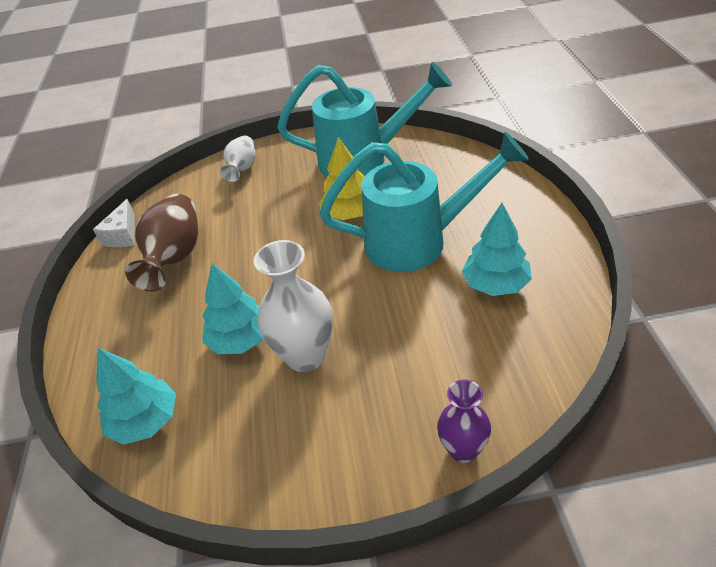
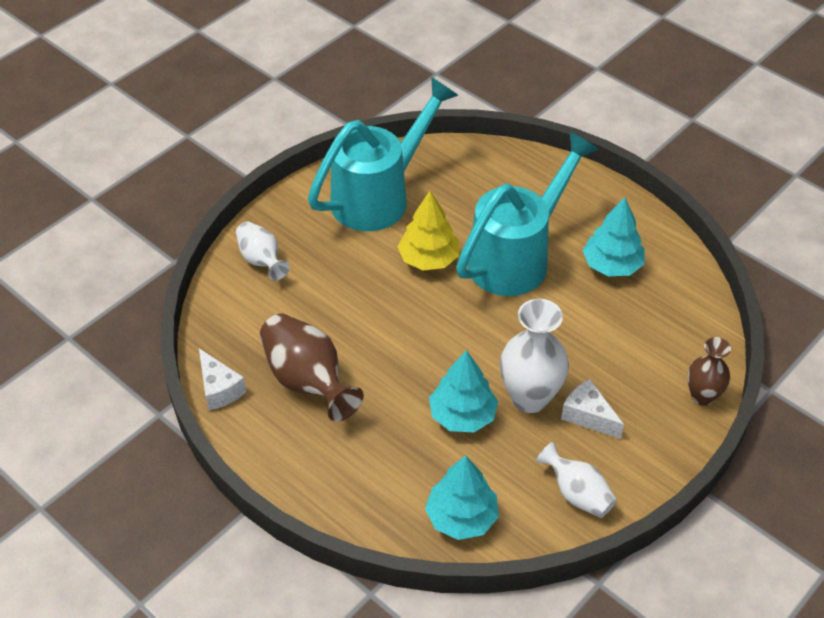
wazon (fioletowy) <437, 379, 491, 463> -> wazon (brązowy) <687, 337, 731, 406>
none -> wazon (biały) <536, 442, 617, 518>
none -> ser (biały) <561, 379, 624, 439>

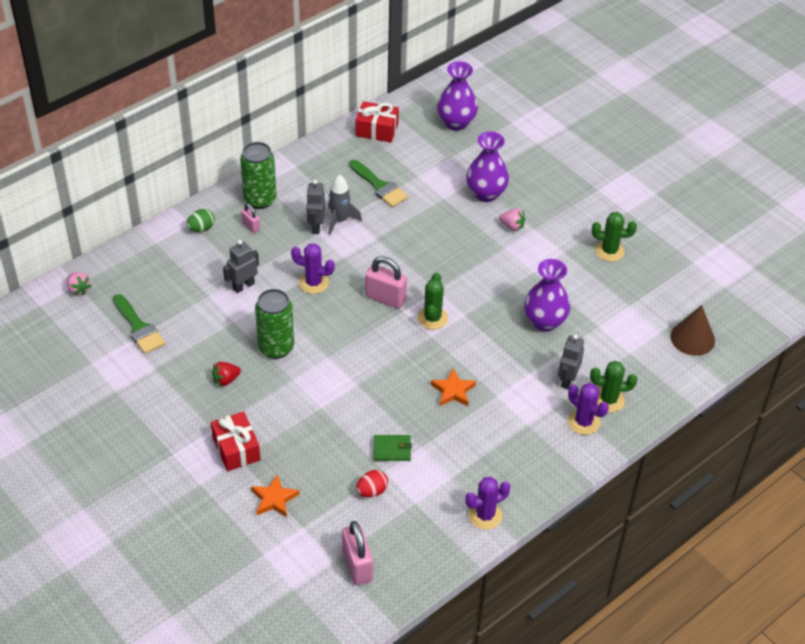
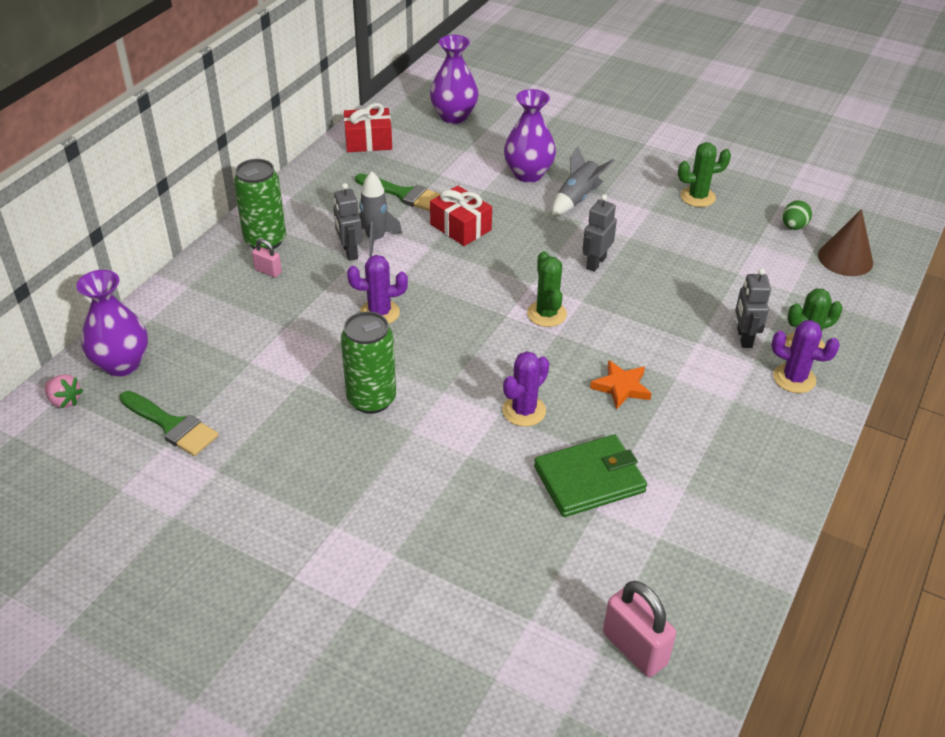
jajko (zielony) <187, 209, 215, 232> -> jajko (zielony) <783, 200, 812, 230>, moved
prezent (czerwony) <211, 412, 261, 471> -> prezent (czerwony) <430, 186, 492, 246>, moved
truskawka (czerwony) <212, 362, 241, 386> -> none
robot (szary) <223, 240, 259, 293> -> robot (szary) <583, 194, 617, 272>, moved
gwiazda (pomarańczowy) <251, 474, 300, 517> -> none
jajko (czerwony) <356, 470, 388, 498> -> none
kłódka (różowy) <365, 256, 407, 309> -> none
portfel (zielony) <374, 435, 412, 461> -> portfel (zielony) <534, 435, 647, 517>, x1.78
kaktus (fioletowy) <465, 477, 510, 530> -> kaktus (fioletowy) <502, 351, 549, 427>, moved
truskawka (różowy) <499, 209, 525, 231> -> rakieta (szary) <552, 146, 615, 216>
wazon (fioletowy) <524, 259, 570, 332> -> wazon (fioletowy) <76, 270, 148, 377>, moved

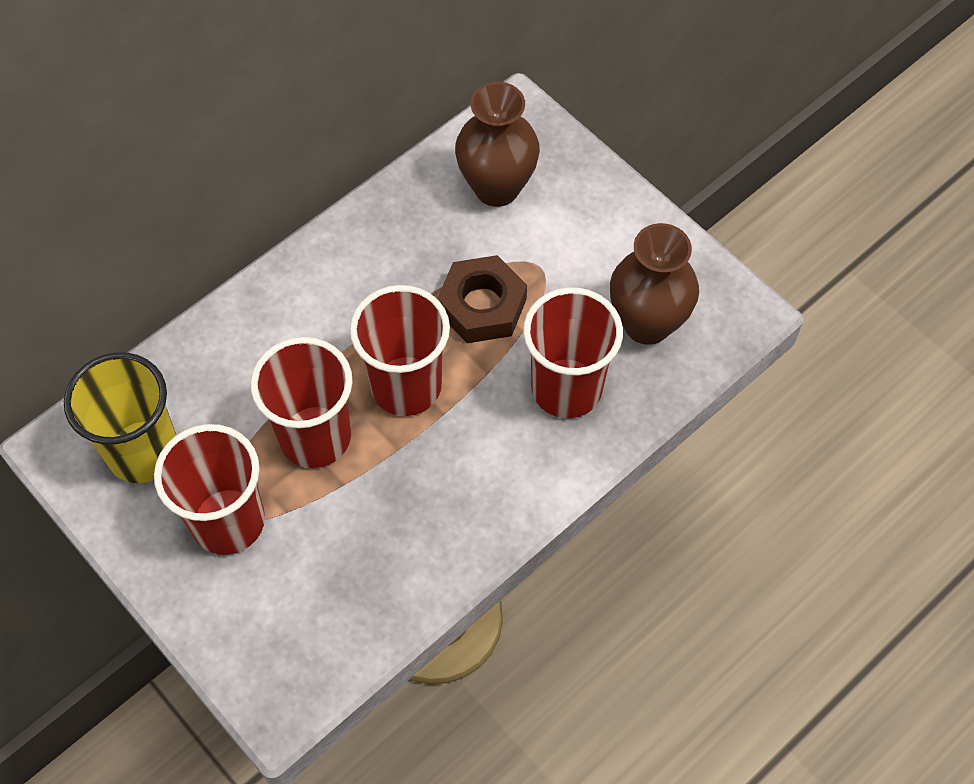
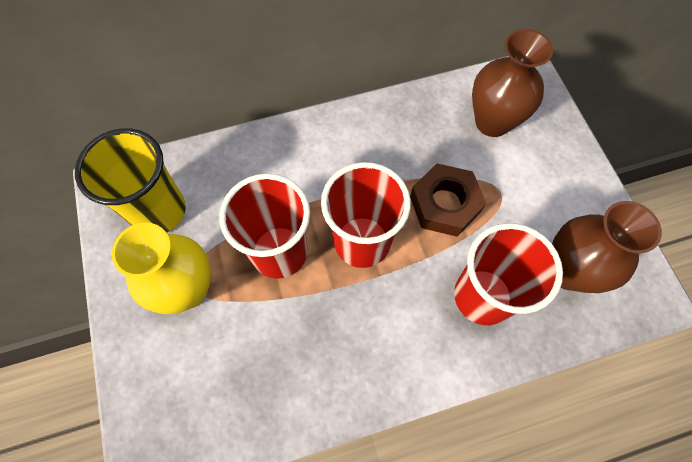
szklanka (czerwony) <154, 424, 265, 555> -> wazon (żółty) <112, 223, 211, 314>

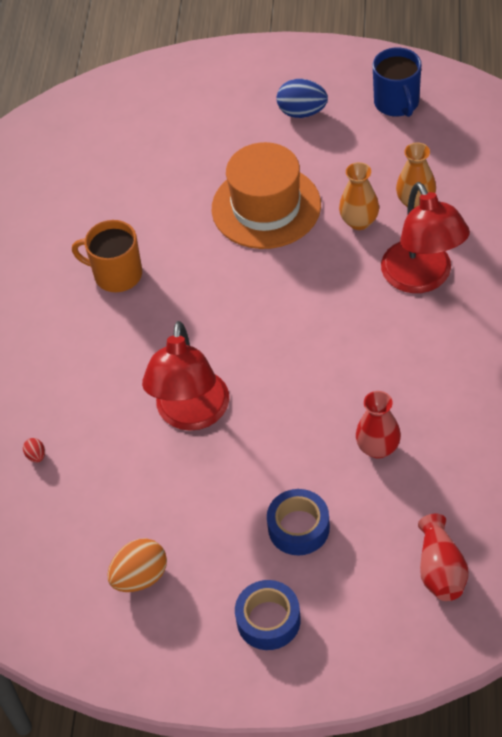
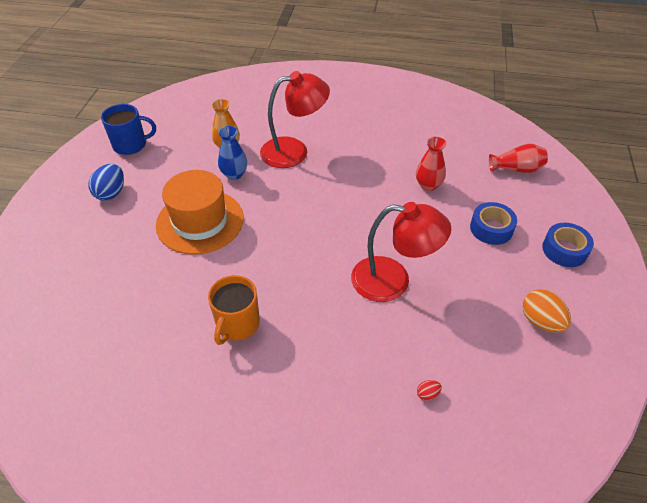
wazon (pomarańczowy) <339, 162, 379, 230> -> wazon (niebieski) <218, 126, 247, 180>

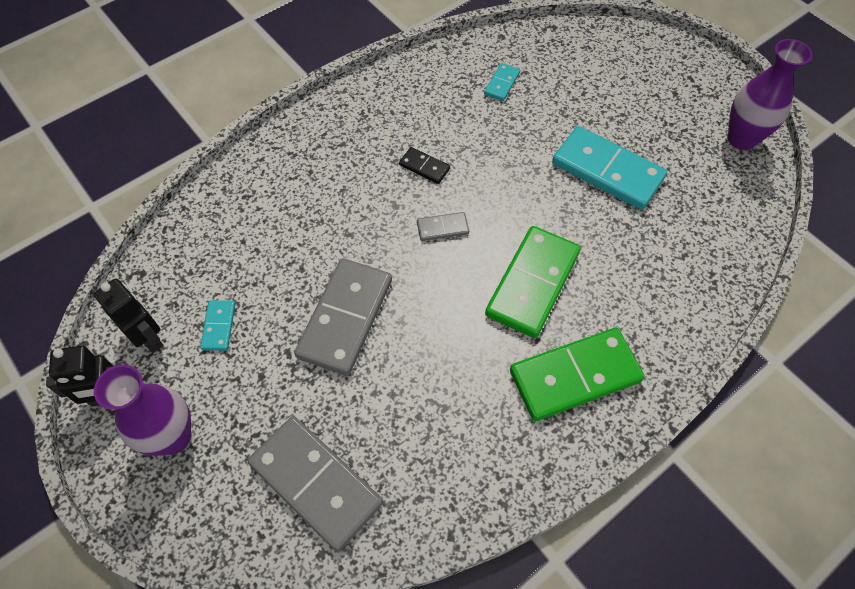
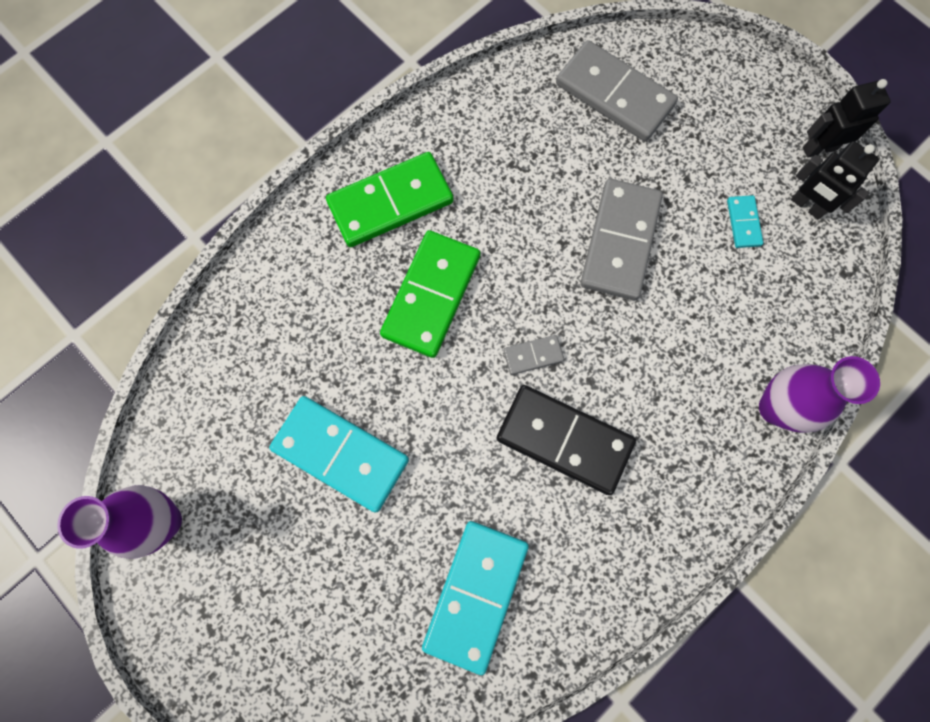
wazon (fioletowy) <94, 365, 191, 456> -> wazon (fioletowy) <759, 356, 880, 433>, moved
kostka domina (czarny) <399, 147, 450, 184> -> kostka domina (czarny) <496, 385, 636, 495>, x2.18
kostka domina (turkusowy) <484, 63, 520, 101> -> kostka domina (turkusowy) <422, 521, 529, 675>, x2.18

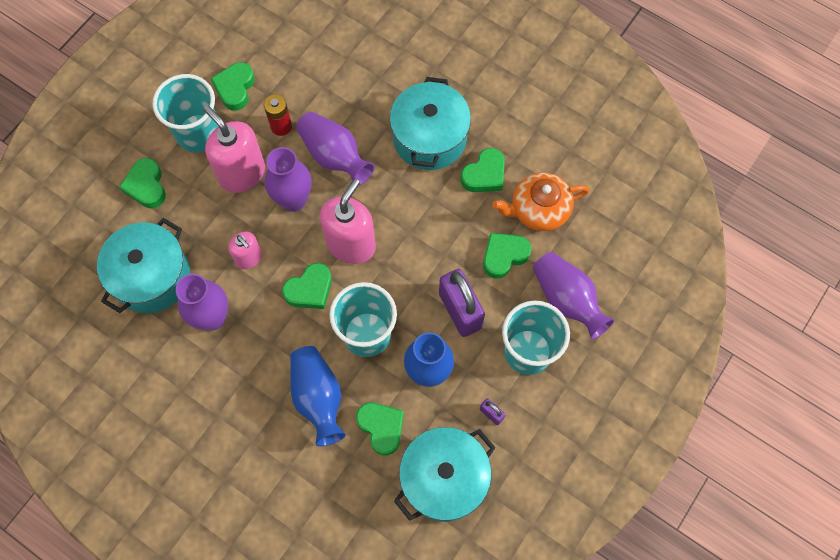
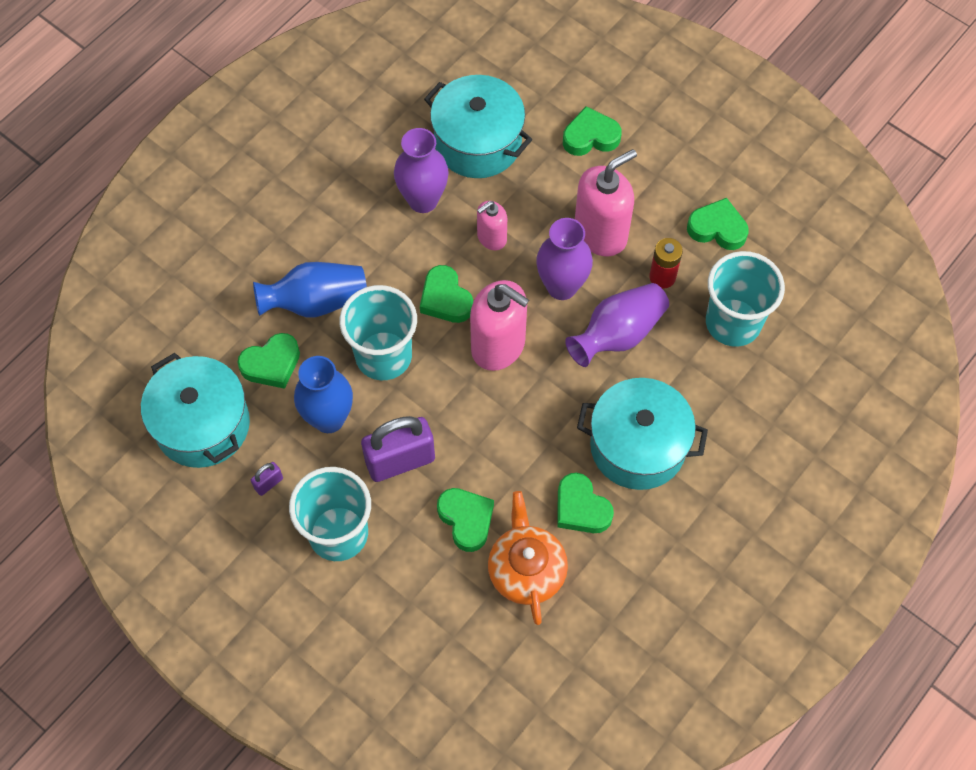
szklanka (turkusowy) <152, 74, 219, 152> -> szklanka (turkusowy) <706, 251, 785, 347>, moved
wazon (fioletowy) <533, 252, 615, 340> -> none

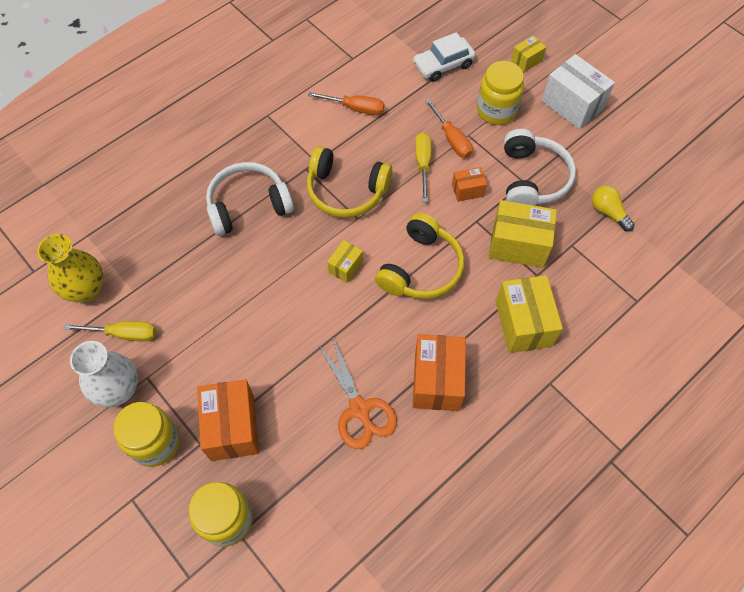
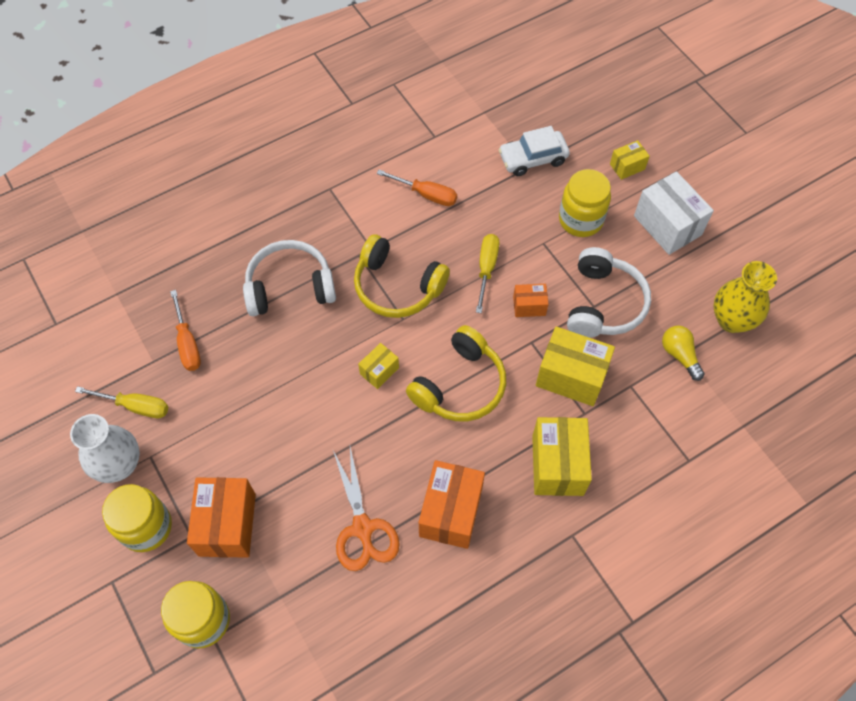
wazon (żółty) <37, 234, 103, 303> -> wazon (żółty) <713, 261, 777, 333>, moved
śrubokręt (pomarańczowy) <425, 99, 473, 158> -> śrubokręt (pomarańczowy) <170, 290, 201, 371>, moved

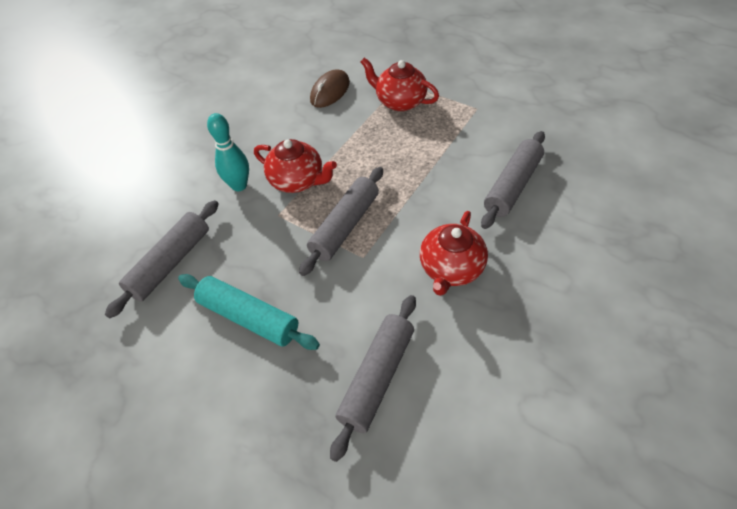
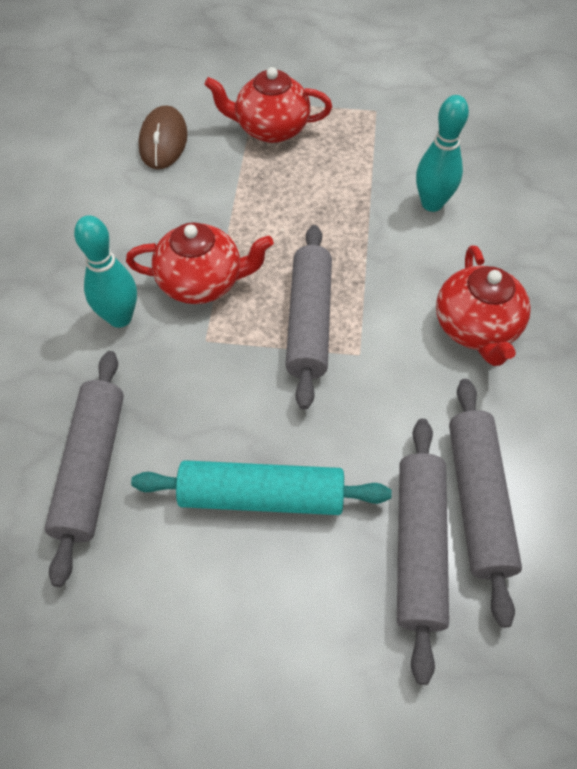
wałek do ciasta (szary) <481, 131, 545, 229> -> wałek do ciasta (szary) <397, 419, 449, 685>, moved
none -> kręgiel (turkusowy) <416, 95, 469, 212>

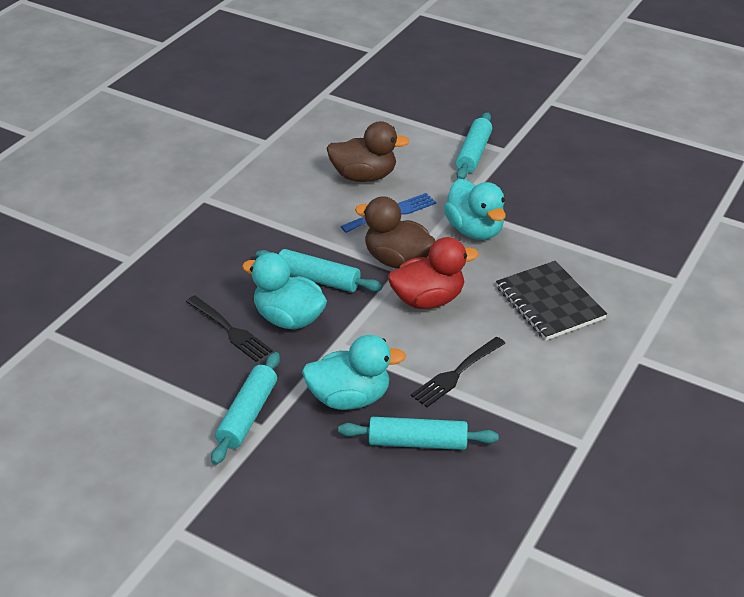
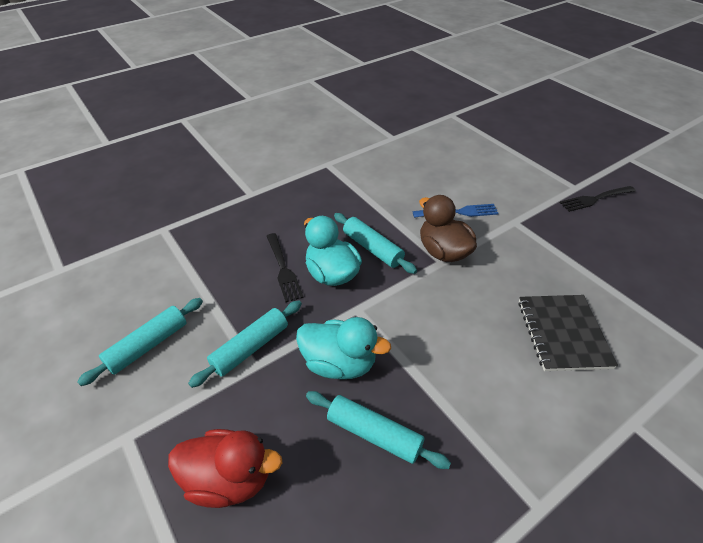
kaczka (brązowy) <326, 121, 410, 182> -> none
kaczka (czerwony) <388, 237, 479, 309> -> kaczka (czerwony) <168, 429, 282, 508>, moved
widelec (czarny) <411, 337, 506, 407> -> widelec (czarny) <560, 186, 636, 212>, moved
kaczka (turkusowy) <444, 179, 506, 240> -> none
wałek do ciasta (turkusowy) <456, 112, 492, 179> -> wałek do ciasta (turkusowy) <77, 298, 203, 386>, moved

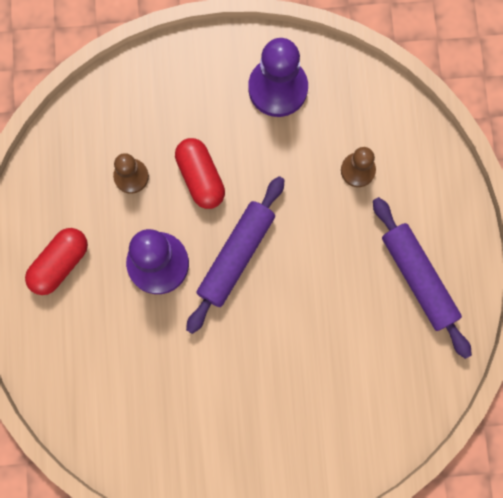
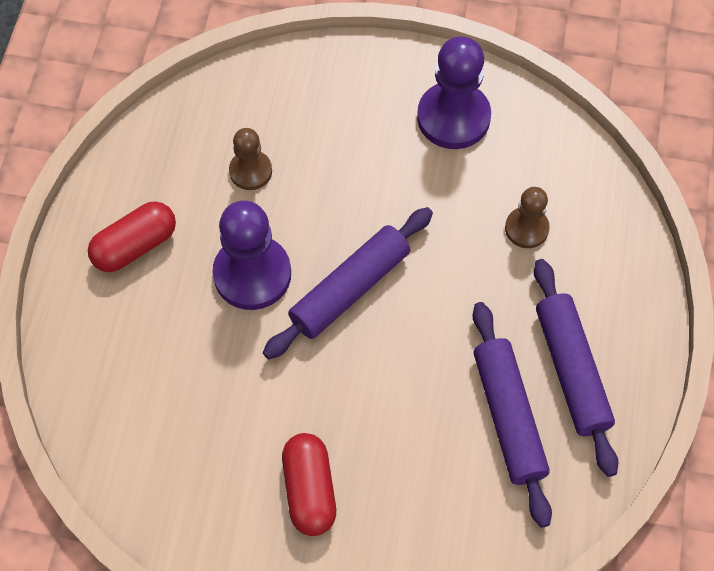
kapsułka (czerwony) <175, 138, 225, 209> -> kapsułka (czerwony) <282, 433, 336, 536>, moved
none -> wałek do ciasta (fioletowy) <473, 302, 552, 528>

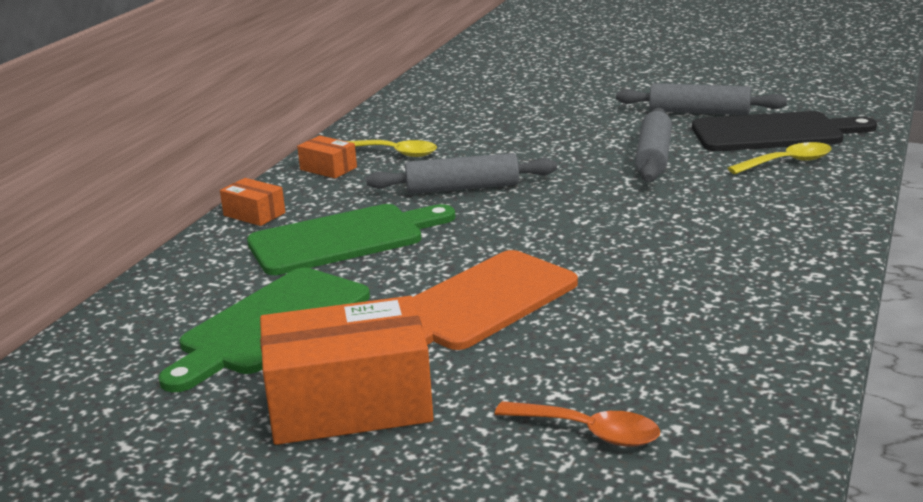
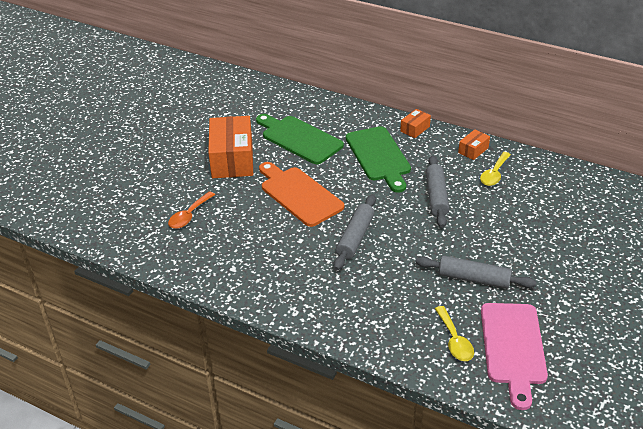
wałek do ciasta (szary) <616, 83, 787, 115> -> wałek do ciasta (szary) <333, 194, 376, 270>, moved
deska do krojenia (czarny) <692, 111, 877, 151> -> deska do krojenia (różowy) <481, 303, 548, 410>

